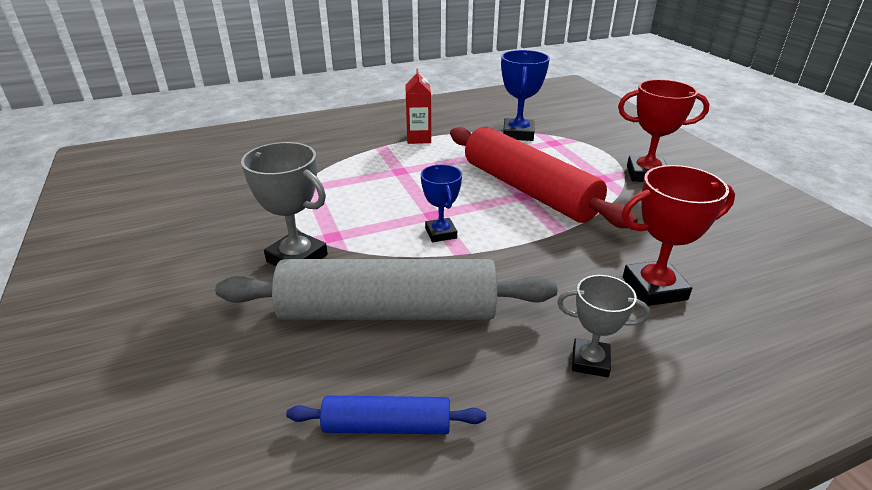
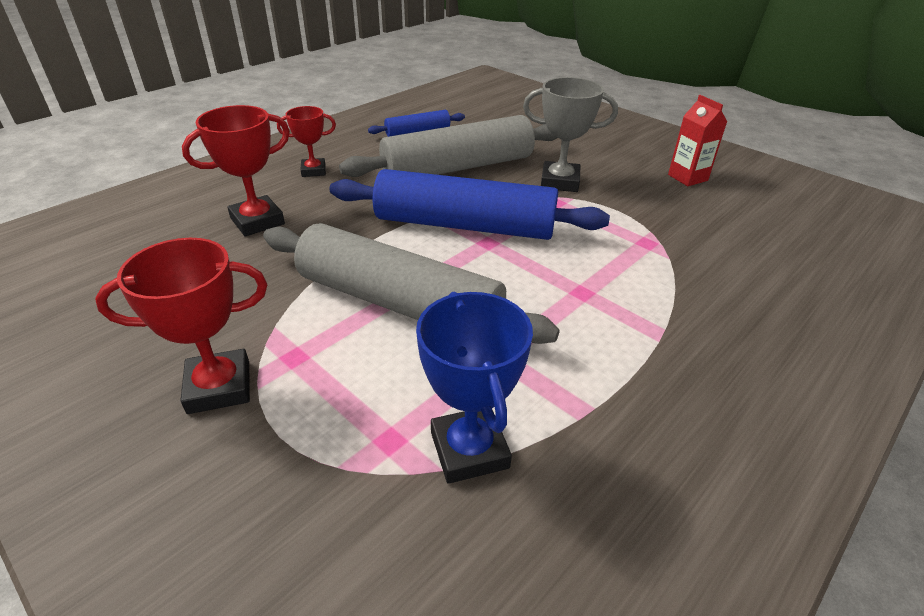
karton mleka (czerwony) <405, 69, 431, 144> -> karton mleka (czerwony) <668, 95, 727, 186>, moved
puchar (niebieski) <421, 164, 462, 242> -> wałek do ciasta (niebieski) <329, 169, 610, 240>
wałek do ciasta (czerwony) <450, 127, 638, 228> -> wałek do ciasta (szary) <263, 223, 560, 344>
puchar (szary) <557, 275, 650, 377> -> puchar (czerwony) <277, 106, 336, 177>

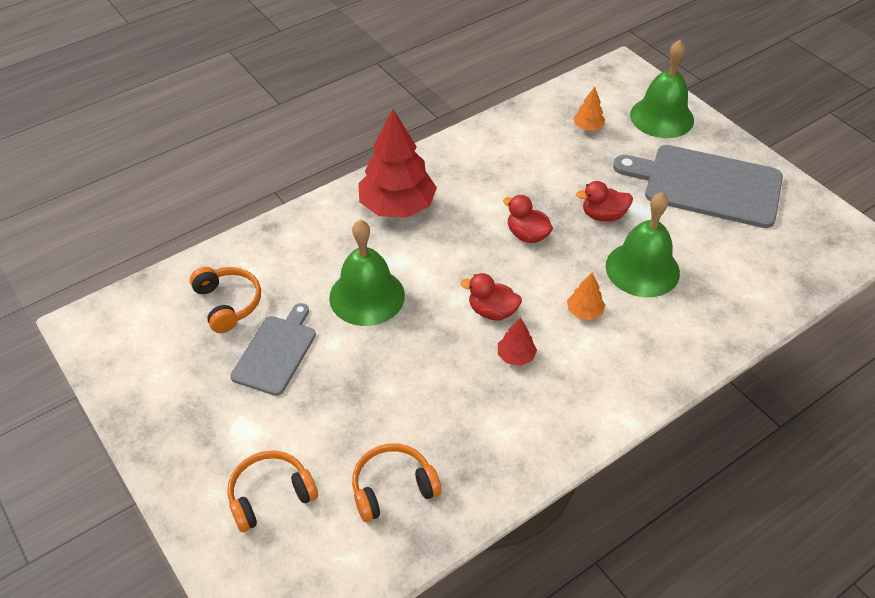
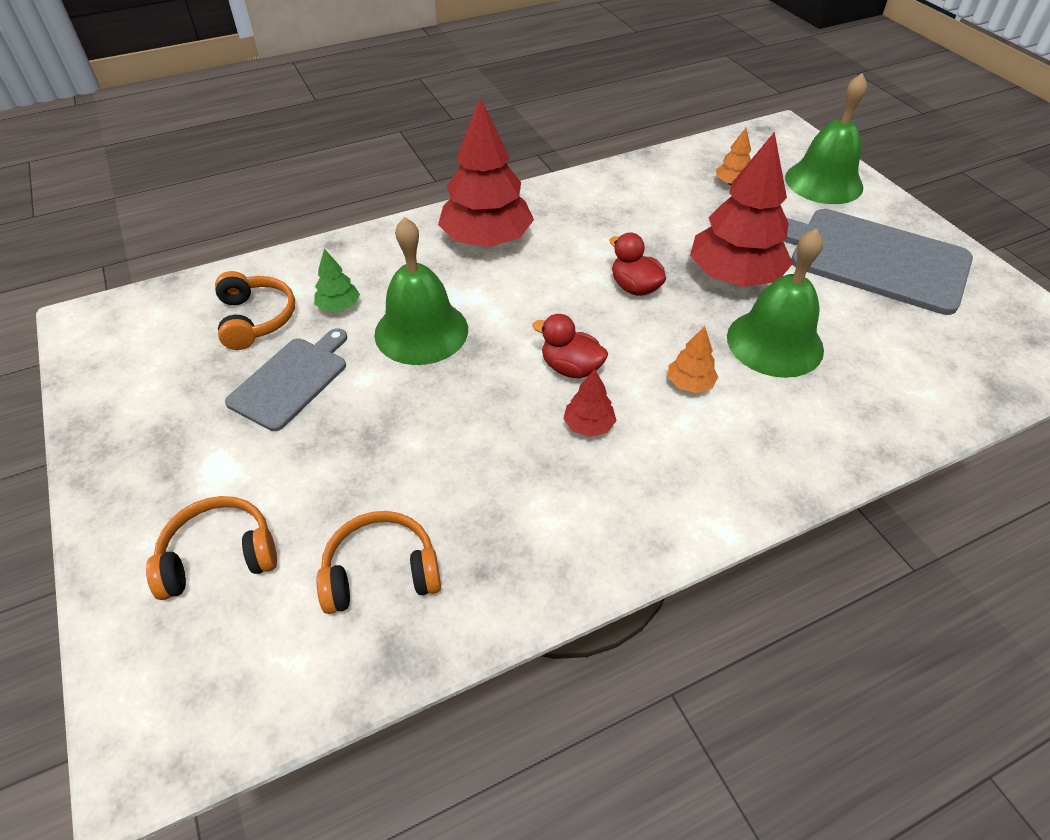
kaczka (czerwony) <576, 181, 633, 221> -> drzewko (czerwony) <690, 132, 793, 287>
none -> drzewko (zielony) <314, 249, 360, 312>

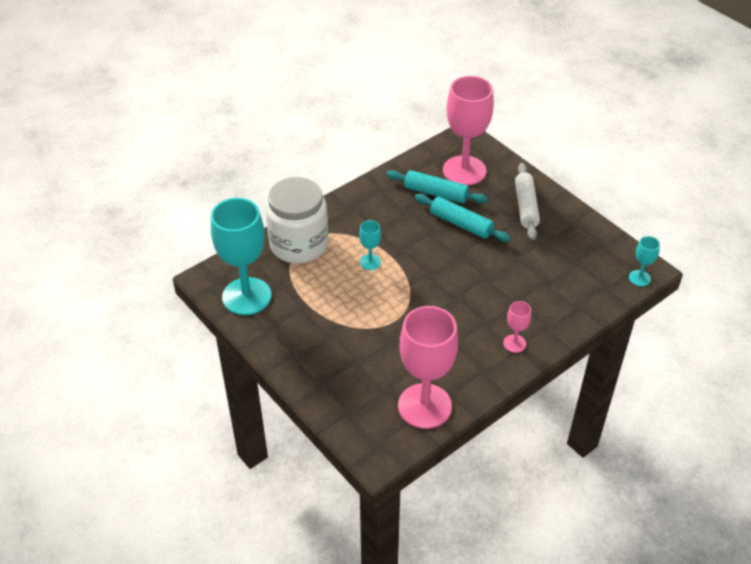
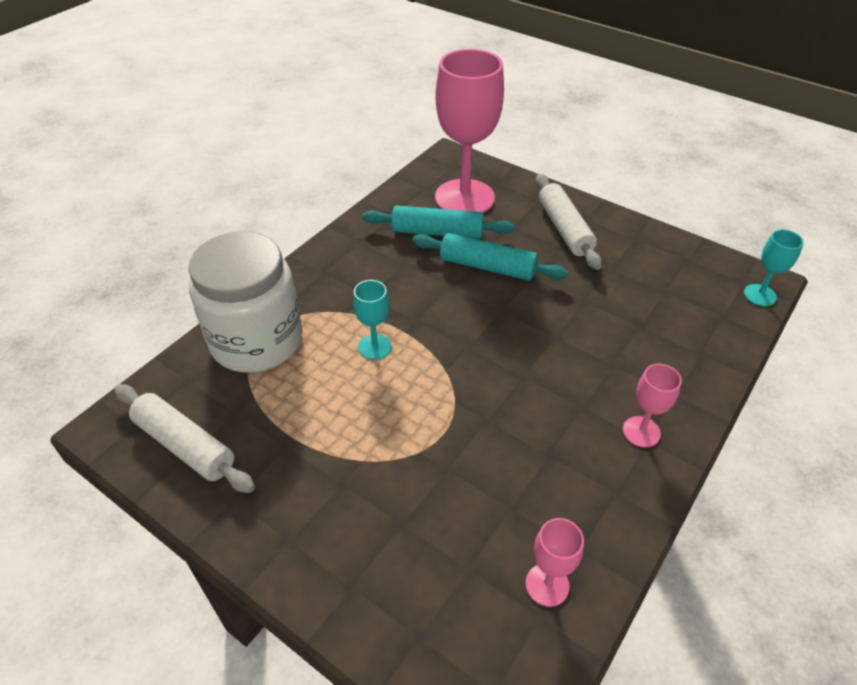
kielich (turkusowy) <211, 198, 271, 315> -> wałek do ciasta (biały) <114, 384, 255, 493>
kielich (różowy) <398, 306, 458, 429> -> kielich (różowy) <526, 518, 584, 607>, x0.45

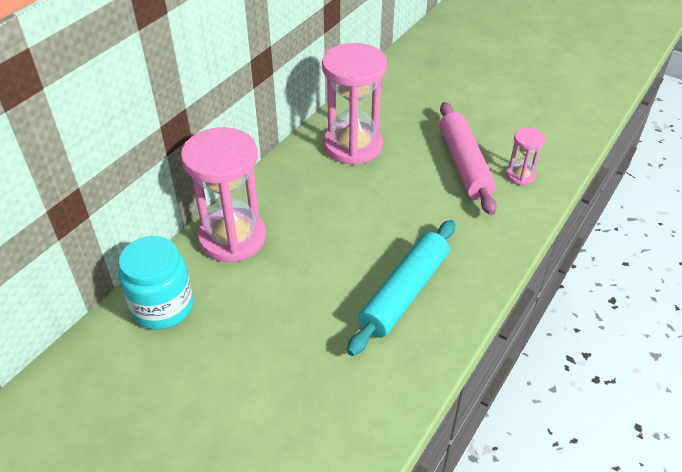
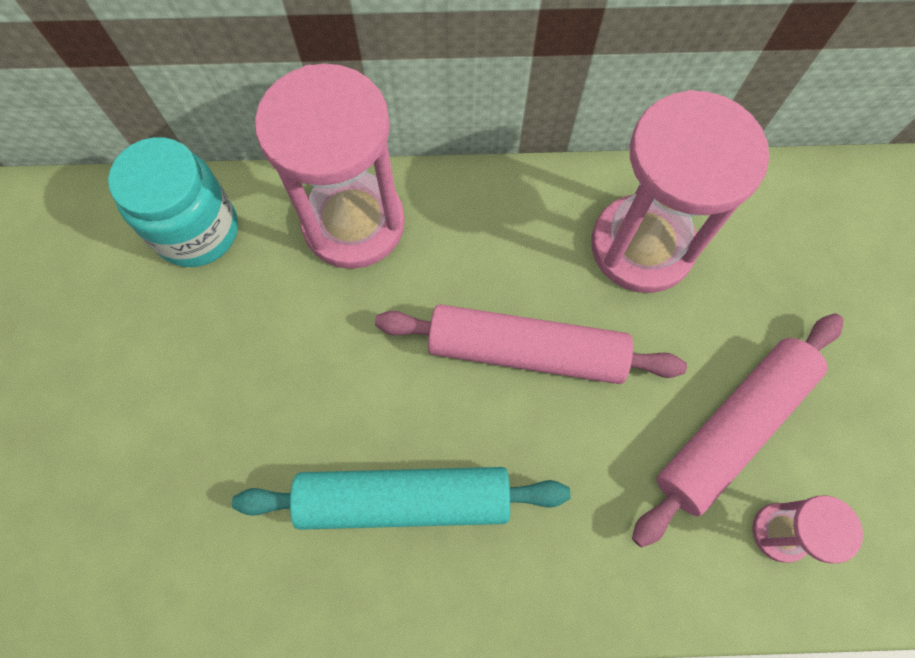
none -> wałek do ciasta (różowy) <375, 304, 687, 384>

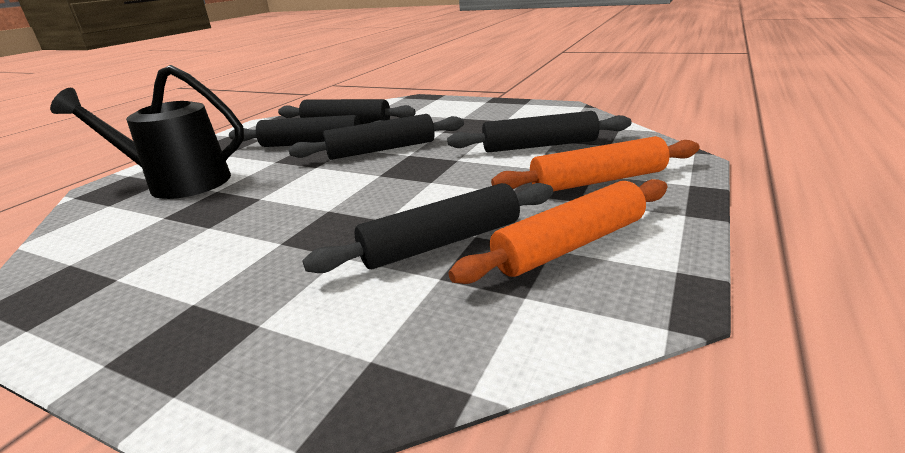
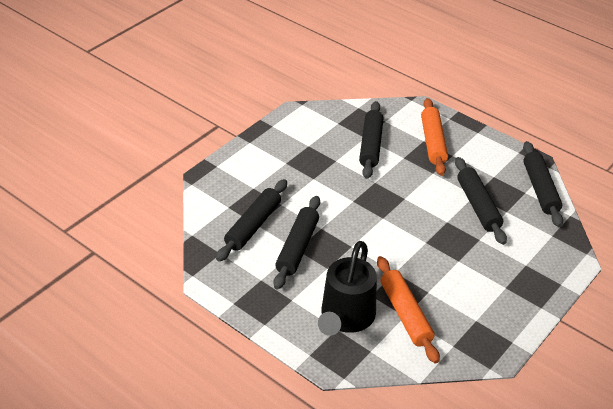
wałek do ciasta (czarny) <288, 114, 464, 160> -> wałek do ciasta (czarny) <523, 141, 563, 227>, moved
wałek do ciasta (pomarańczowy) <449, 179, 668, 284> -> wałek do ciasta (pomarańczowy) <377, 256, 440, 364>, moved

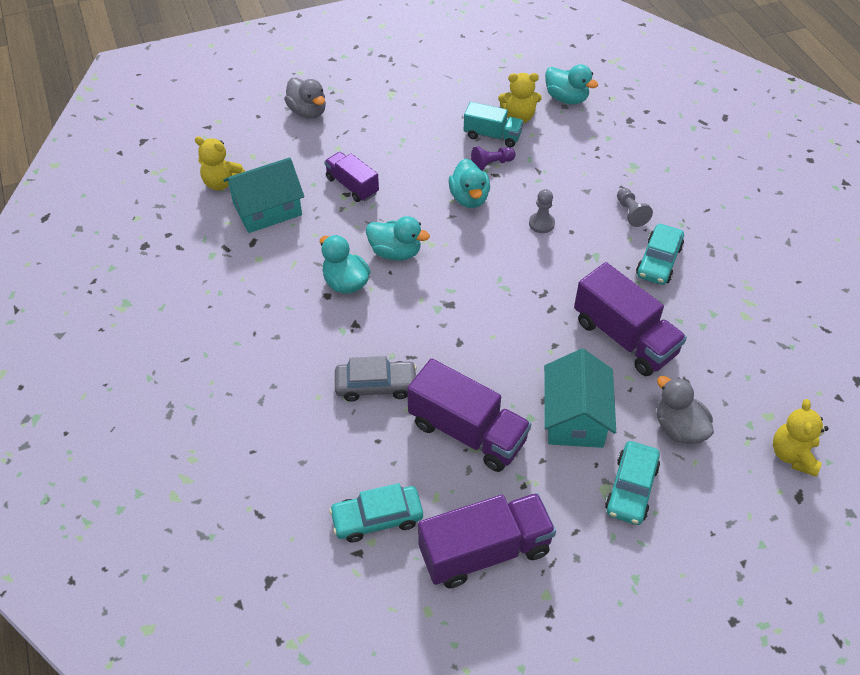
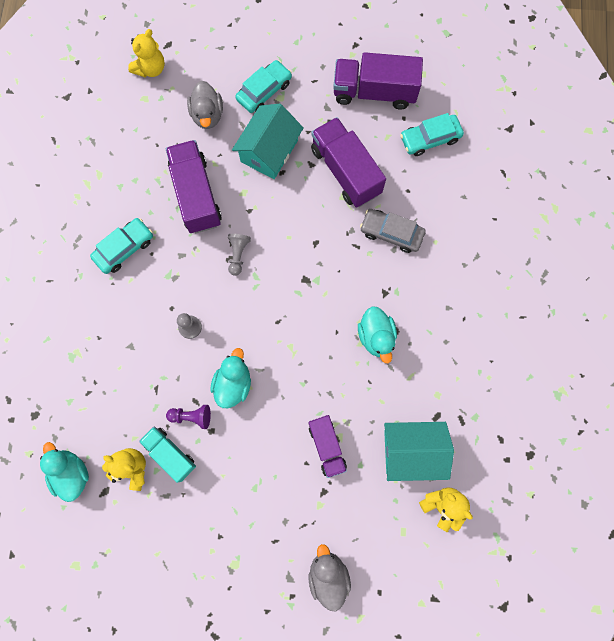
samochód (turkusowy) <329, 483, 423, 543> -> samochód (turkusowy) <400, 113, 464, 156>, 150 degrees clockwise
kaczka (turkusowy) <366, 216, 430, 261> -> none
pionek (szary) <617, 188, 653, 227> -> pionek (szary) <228, 234, 251, 276>, moved

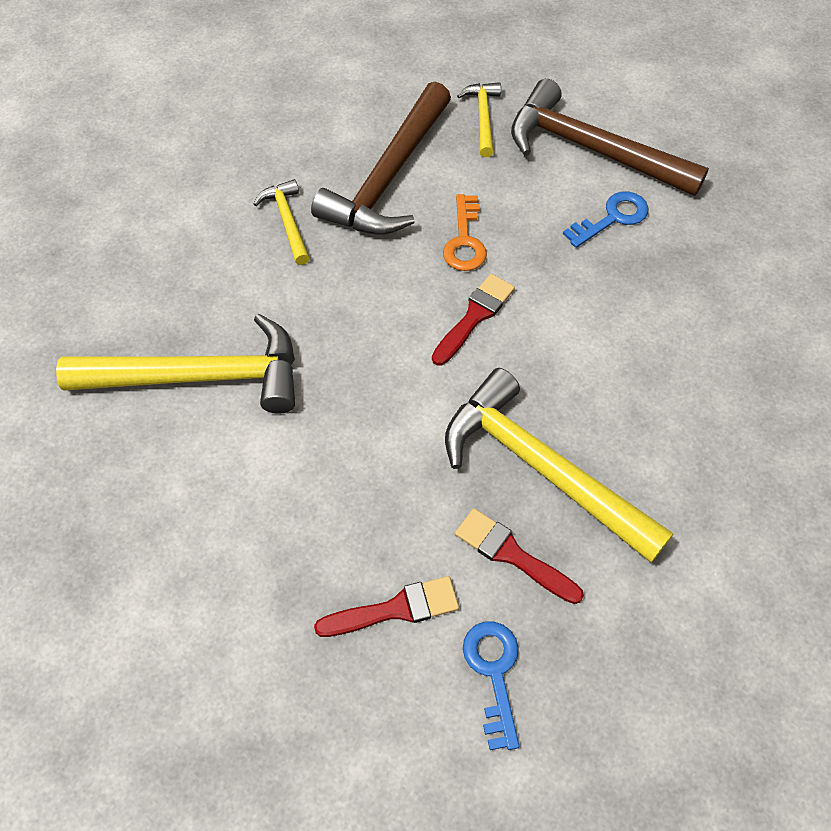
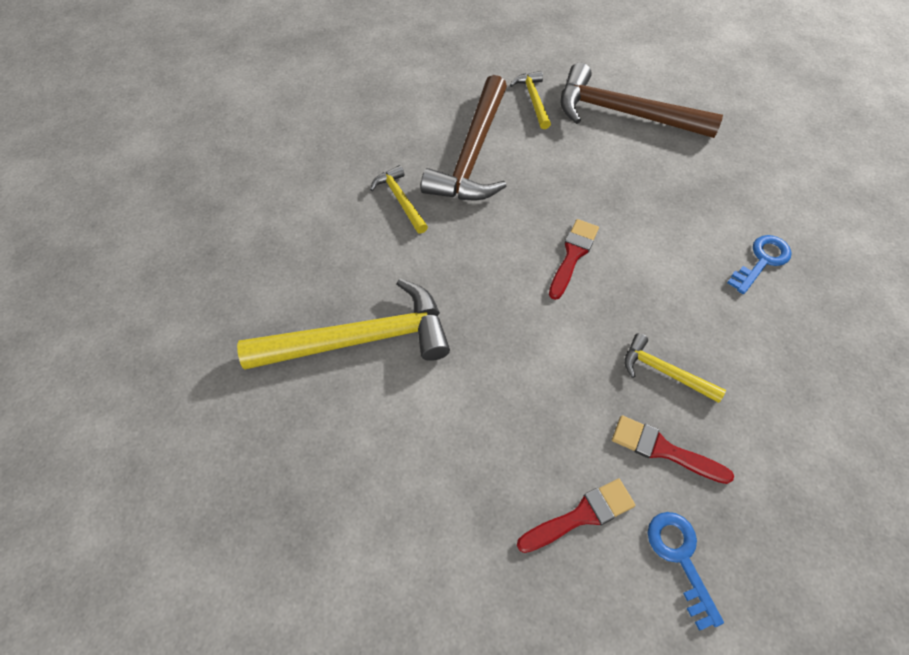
klucz (pomarańczowy) <443, 194, 487, 271> -> none
młotek (żółty) <445, 368, 674, 563> -> młotek (żółty) <625, 333, 726, 403>, x0.49
klucz (niebieski) <563, 191, 649, 248> -> klucz (niebieski) <727, 235, 792, 294>, moved

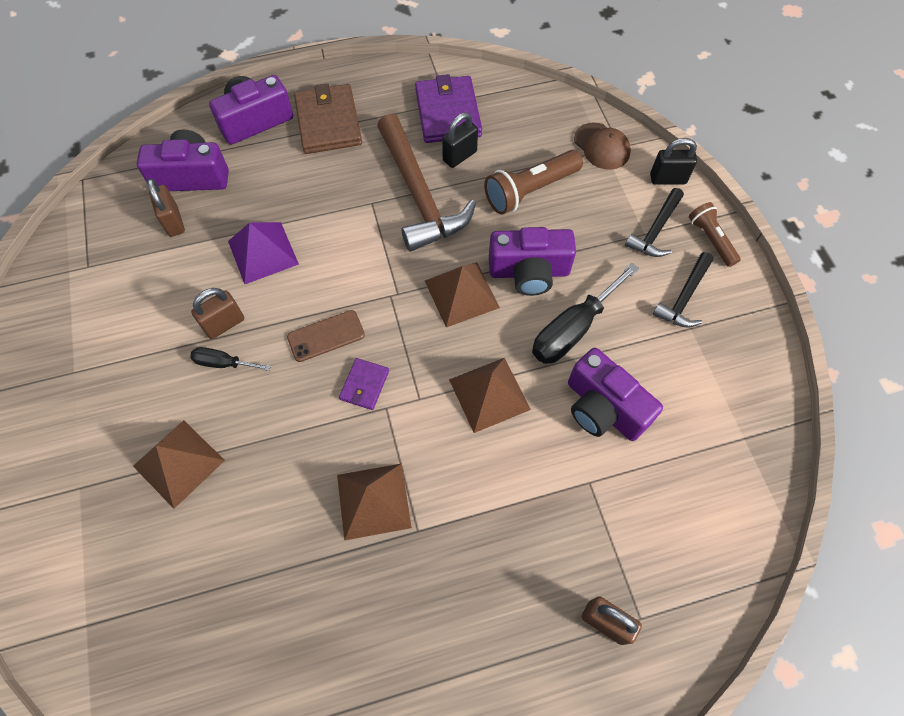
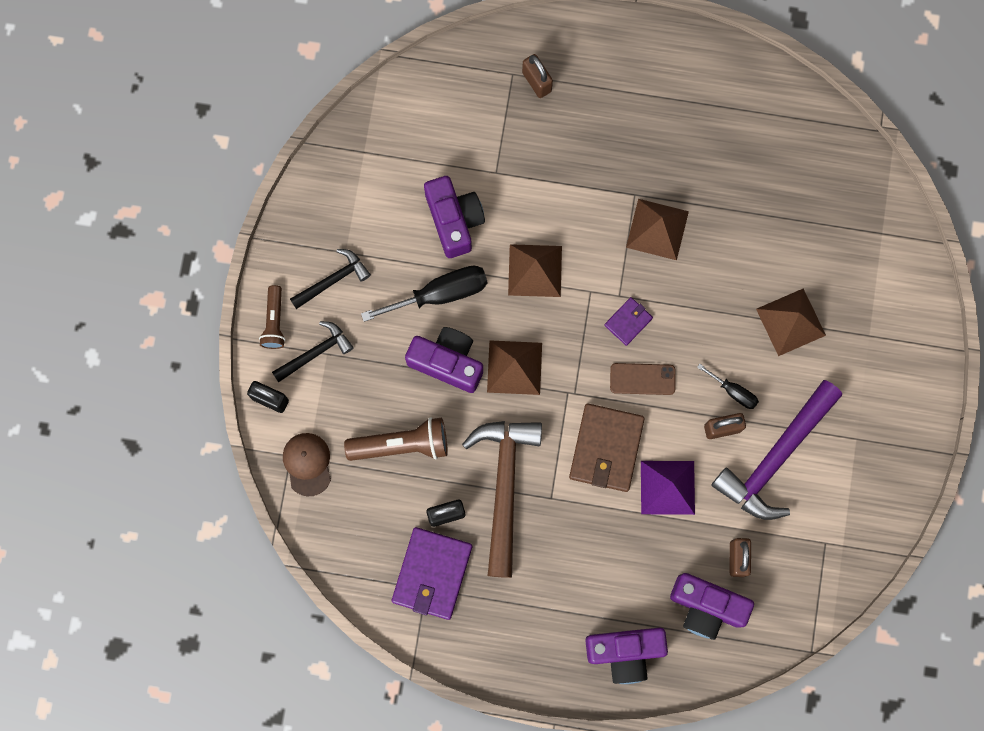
portfel (brązowy) <294, 83, 362, 154> -> portfel (brązowy) <569, 404, 645, 492>, moved
none -> młotek (fioletowy) <711, 380, 842, 520>

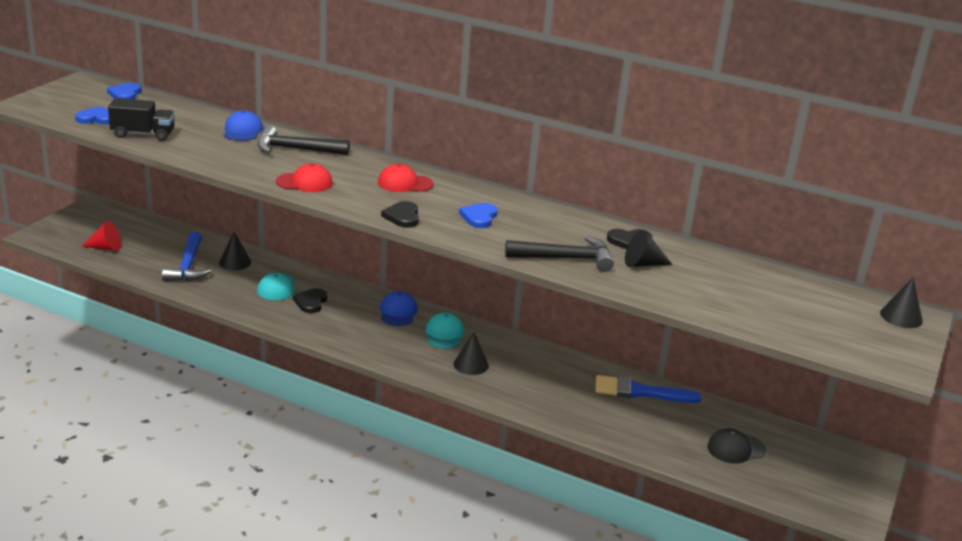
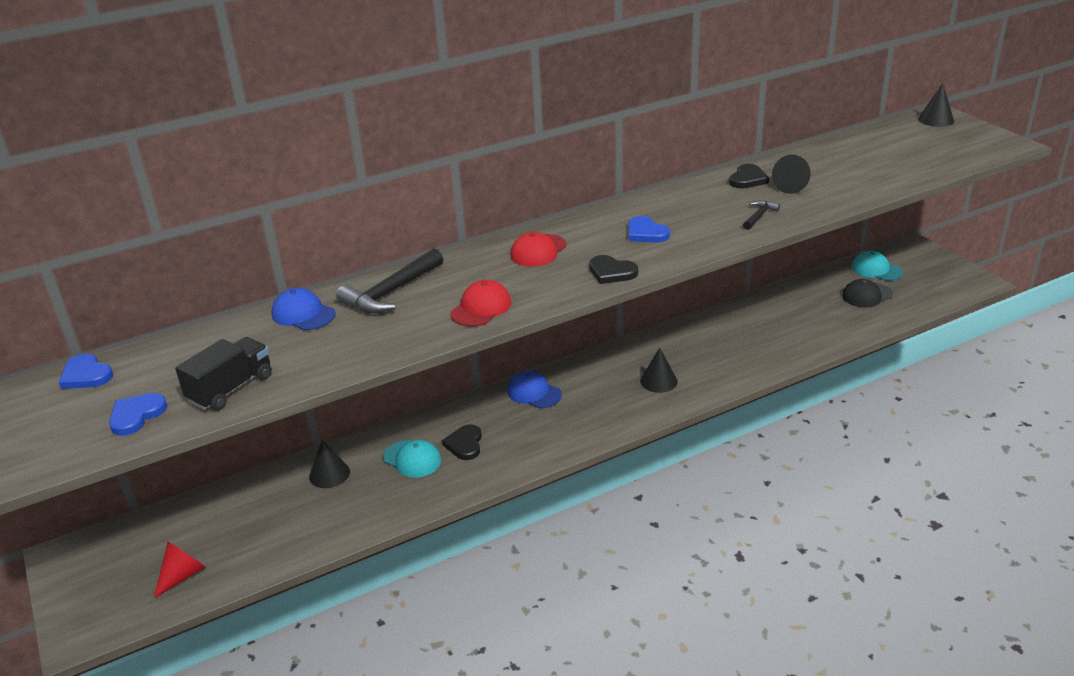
młotek (niebieski) <162, 232, 212, 281> -> none
serce (czarny) <293, 288, 327, 313> -> serce (czarny) <442, 424, 482, 460>, 45 degrees clockwise
czapka (turkusowy) <426, 313, 464, 349> -> czapka (turkusowy) <852, 251, 903, 281>, moved
młotek (czarny) <505, 236, 614, 272> -> młotek (czarny) <743, 200, 780, 230>, x0.51
pędzel (niebieski) <595, 375, 701, 403> -> none
czapka (czarny) <708, 429, 766, 463> -> czapka (czarny) <842, 279, 893, 307>, 45 degrees clockwise

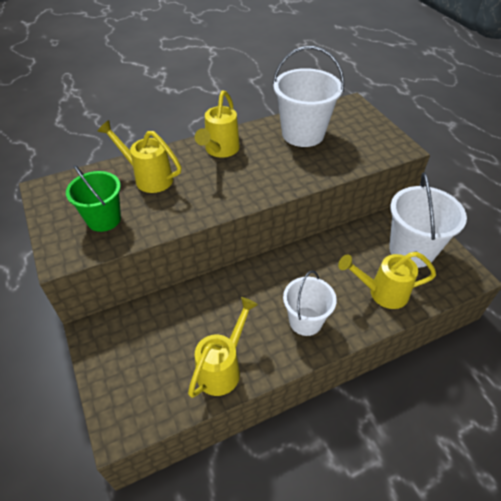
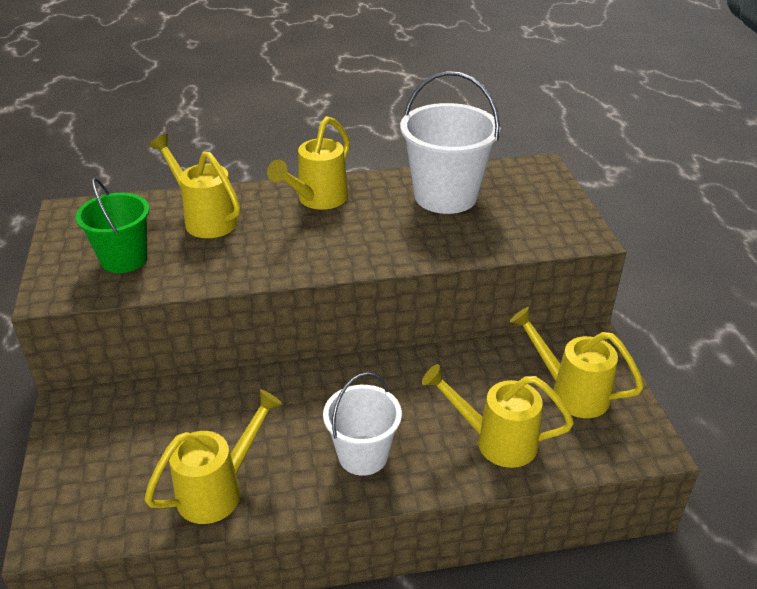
wiadro (biały) <389, 173, 467, 268> -> konewka (żółty) <510, 307, 644, 418>

